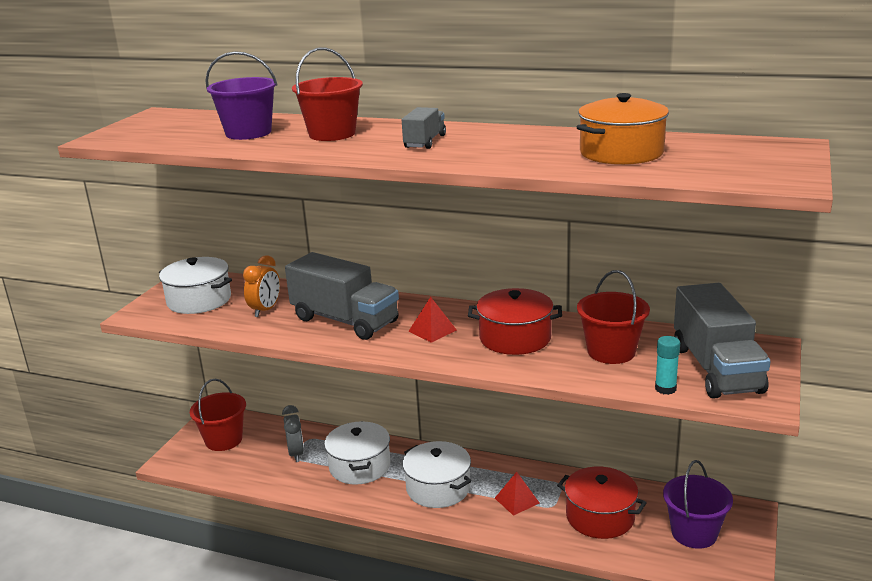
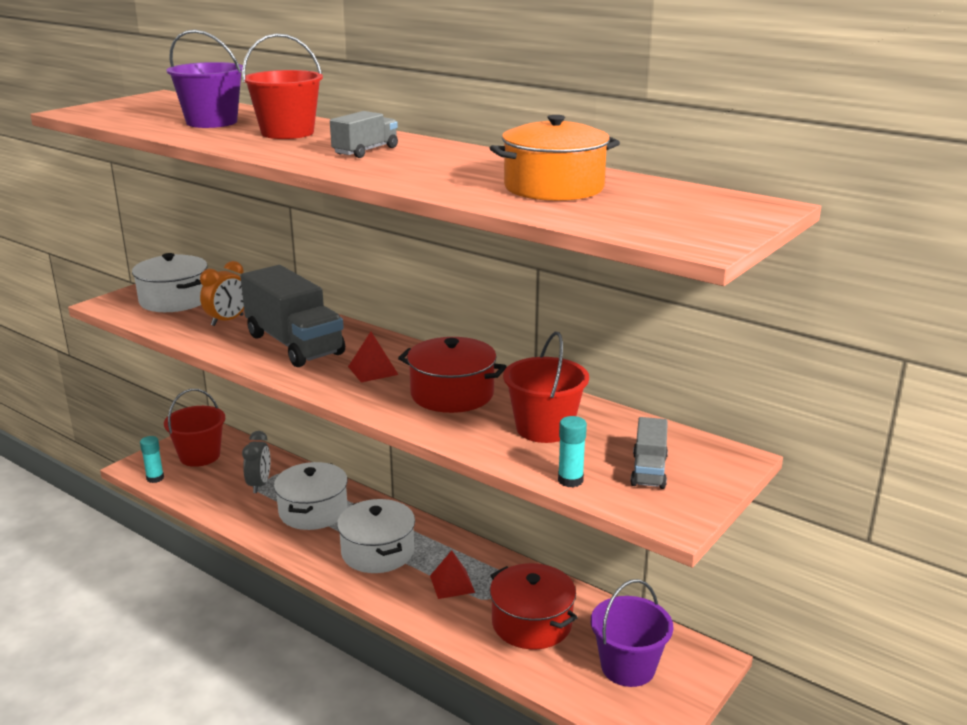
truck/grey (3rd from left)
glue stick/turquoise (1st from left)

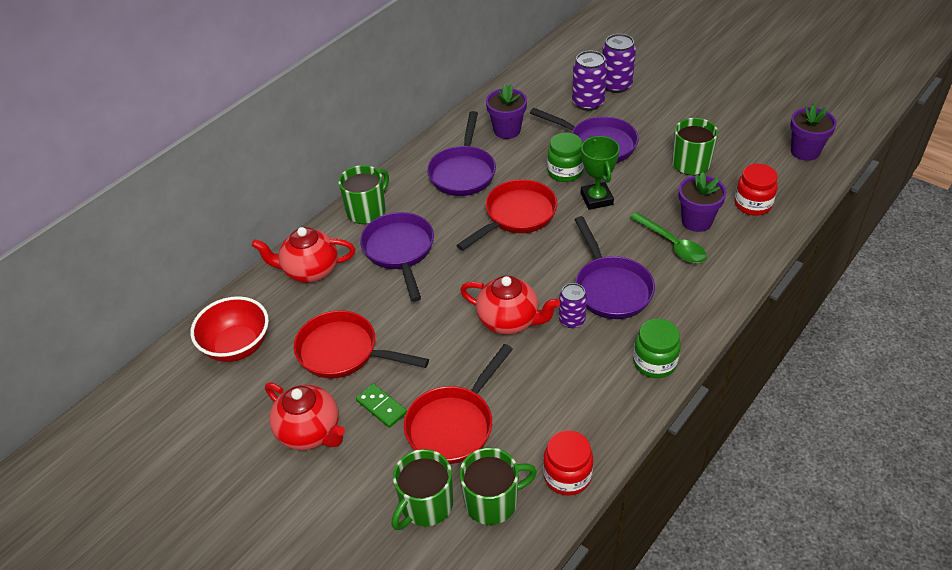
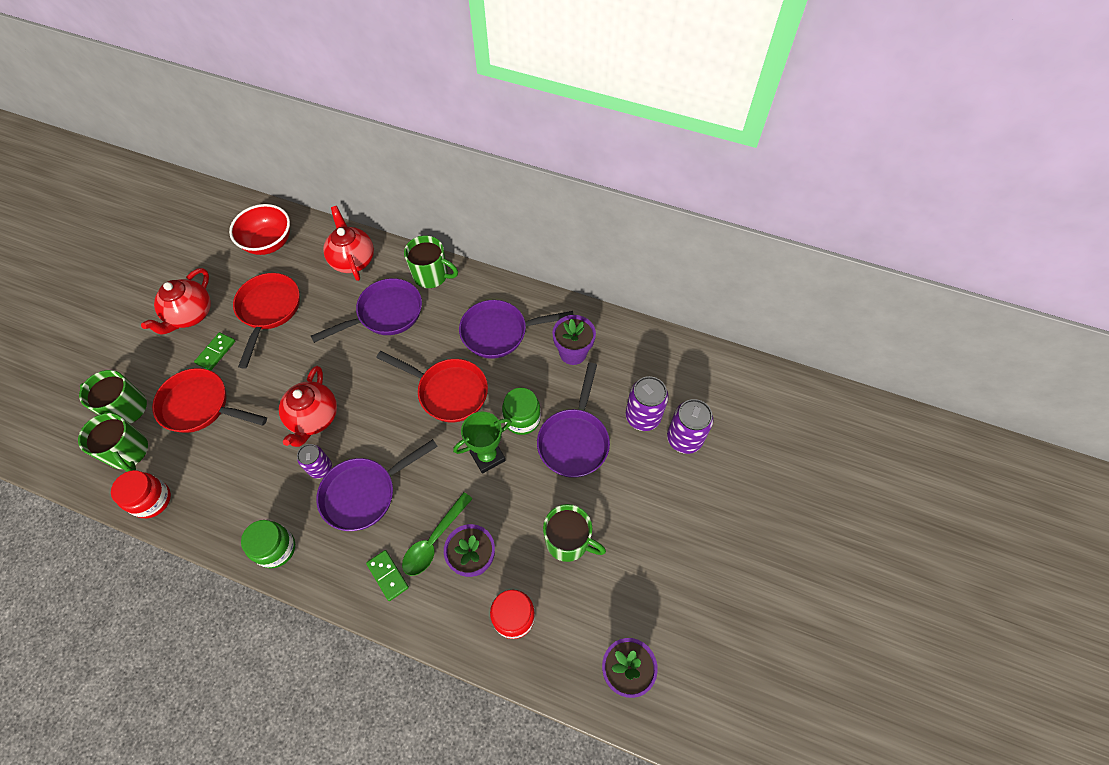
domino/green (2nd from left)

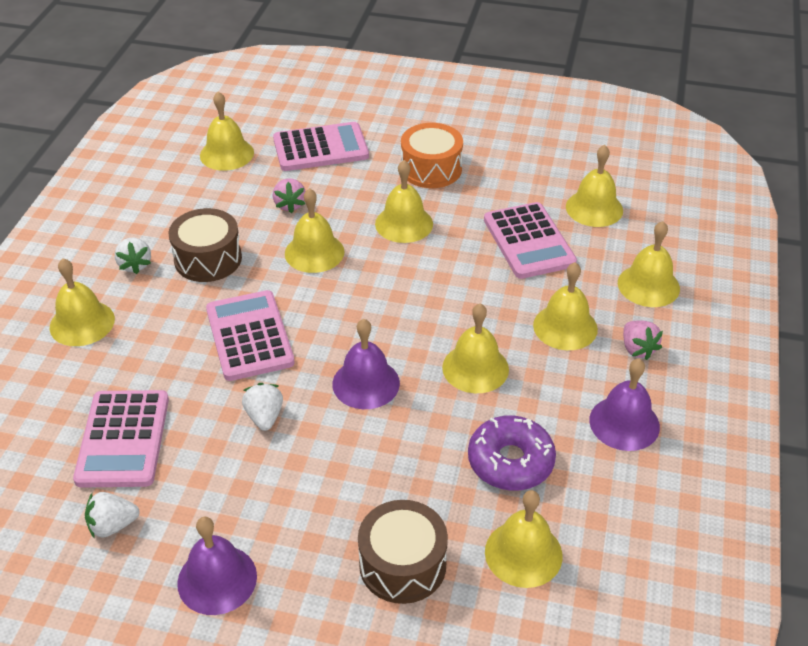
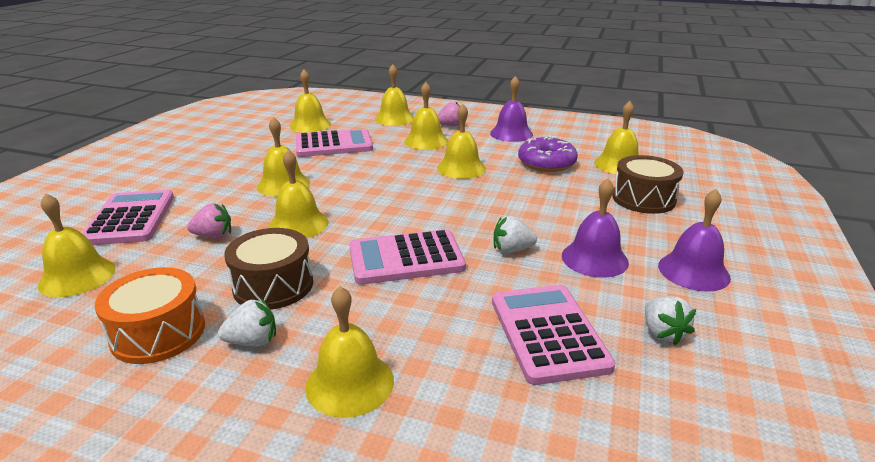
calculator/pink (4th from left)
bell/purple (2nd from left)
drum/orange

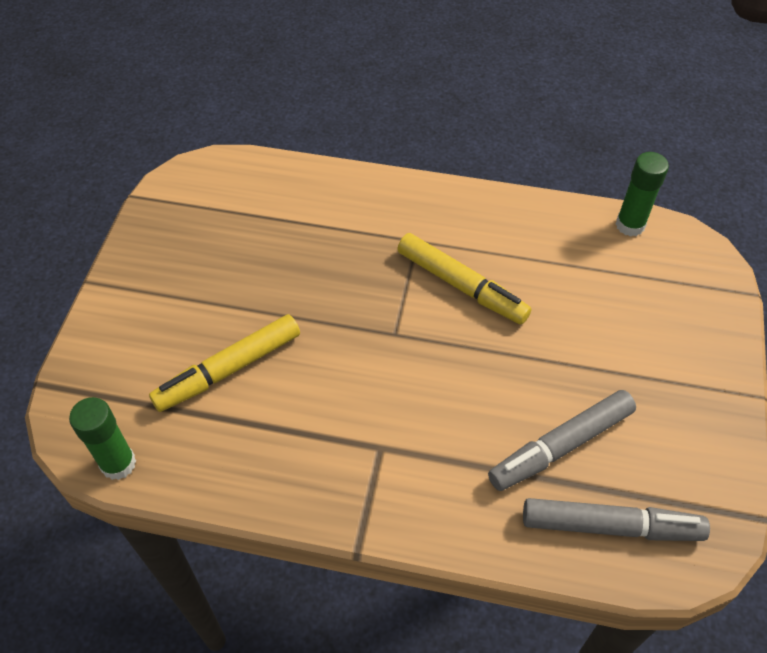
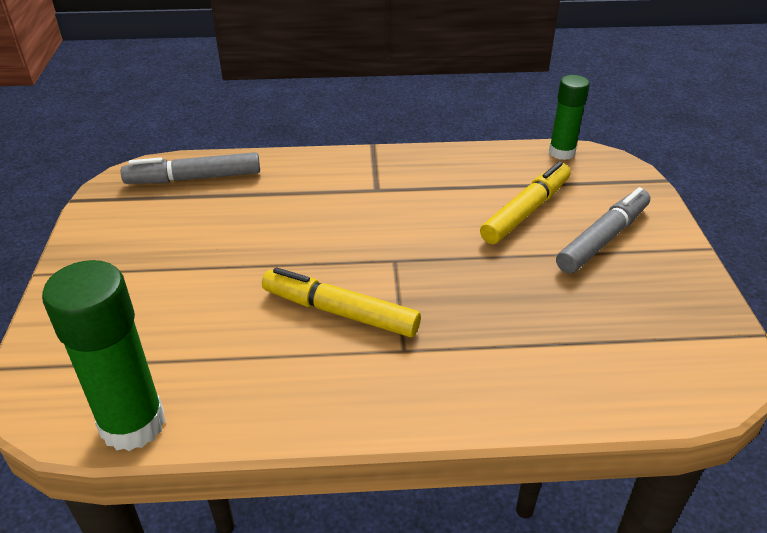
marker/grey (2nd from left)
glue stick/green (1st from left)

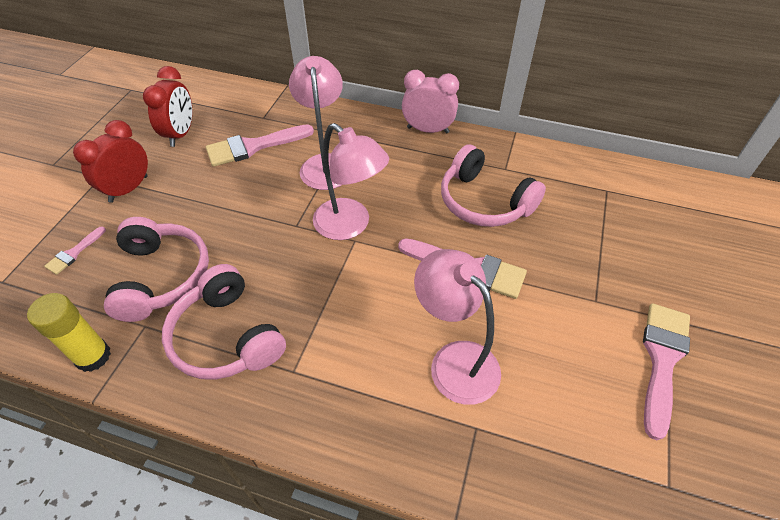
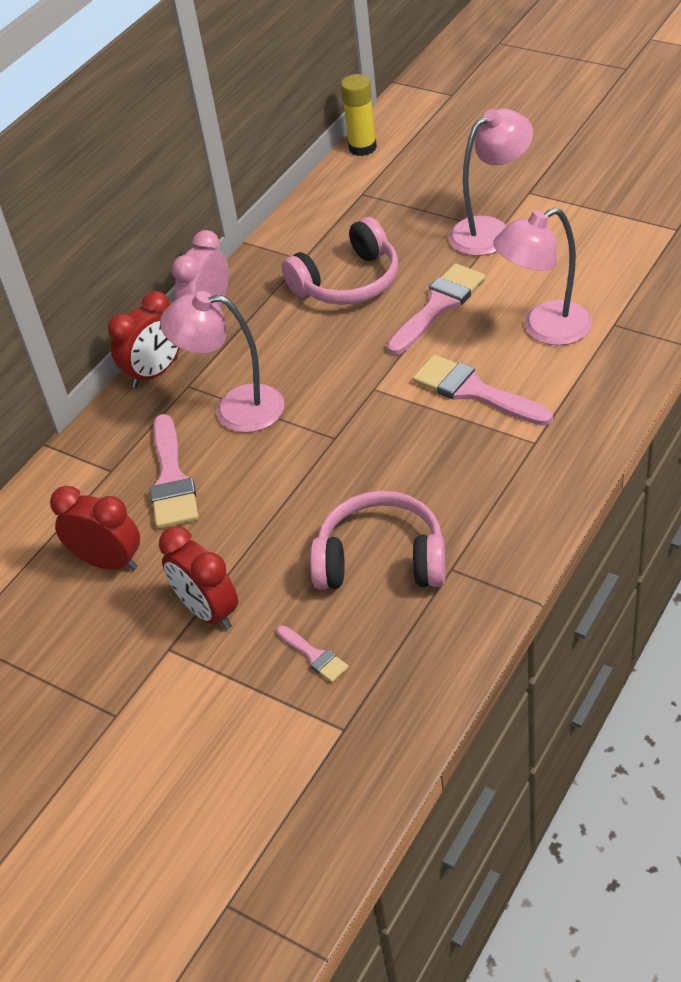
glue stick/yellow
headphones/pink (2nd from left in the first image)
lamp/pink (2nd from left)
brush/pink (4th from left)
clock/red (2nd from left)

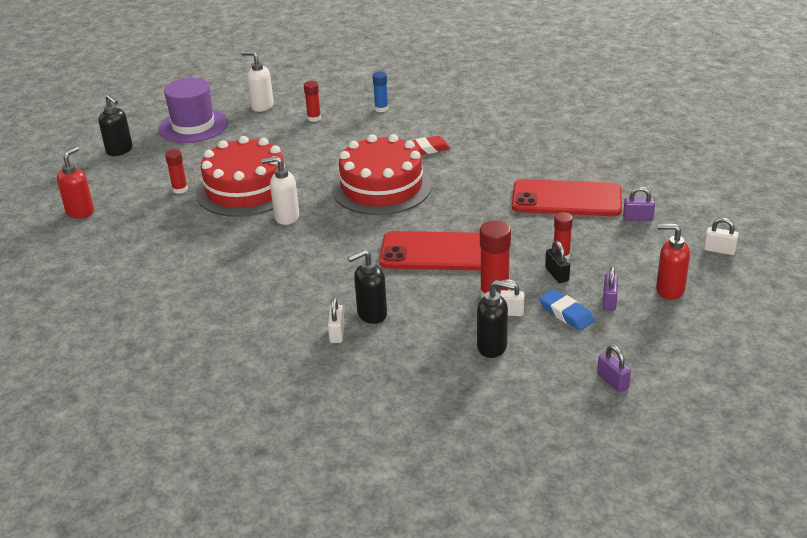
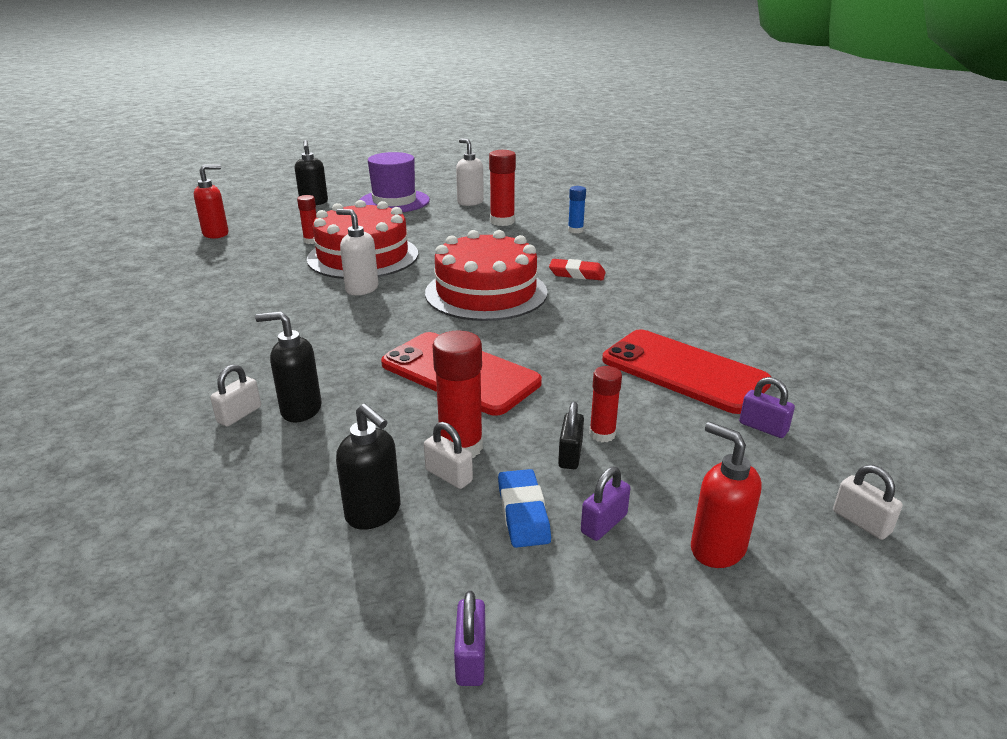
glue stick/red (3rd from left)

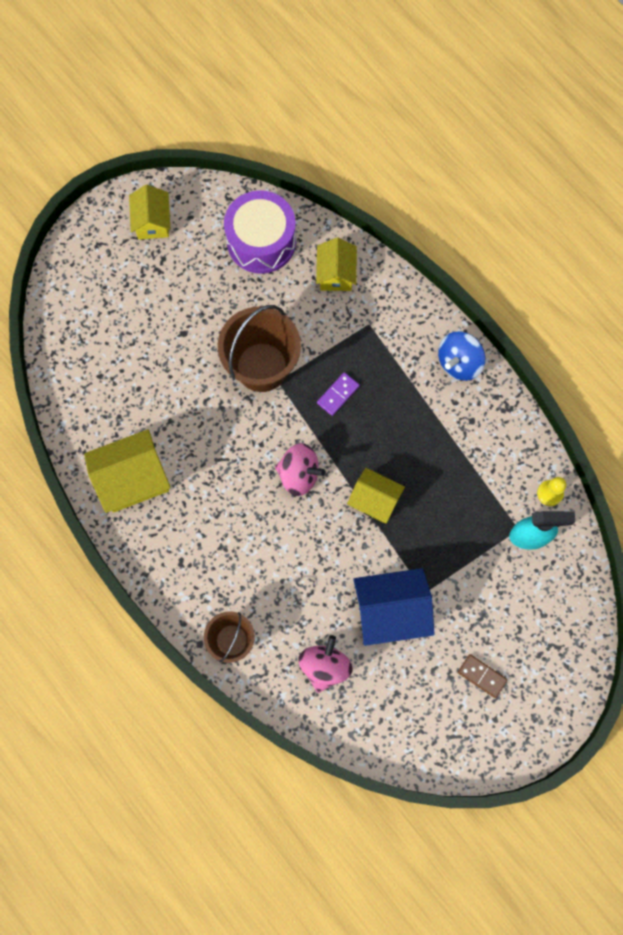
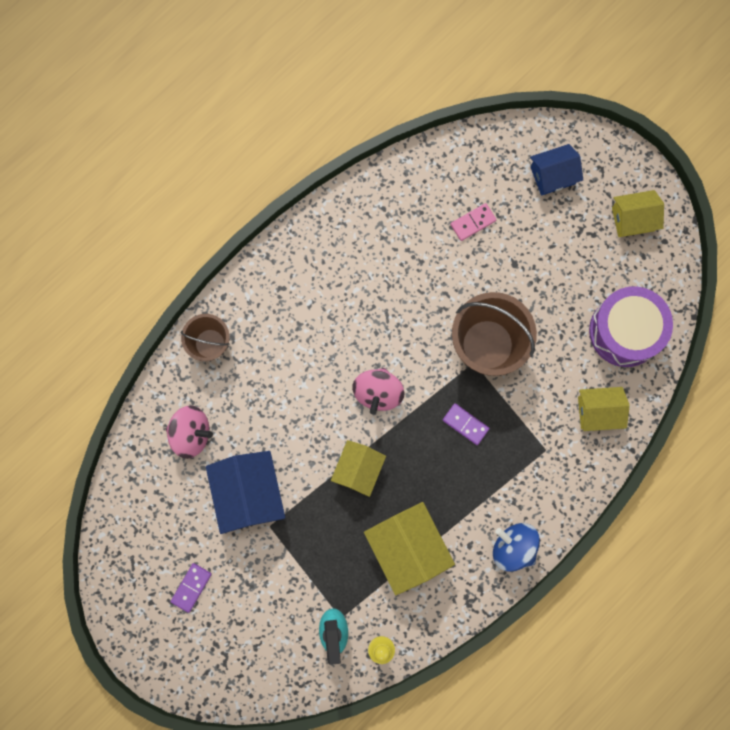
house/yellow (2nd from left)
domino/purple (1st from left)
domino/pink
house/blue (2nd from left)

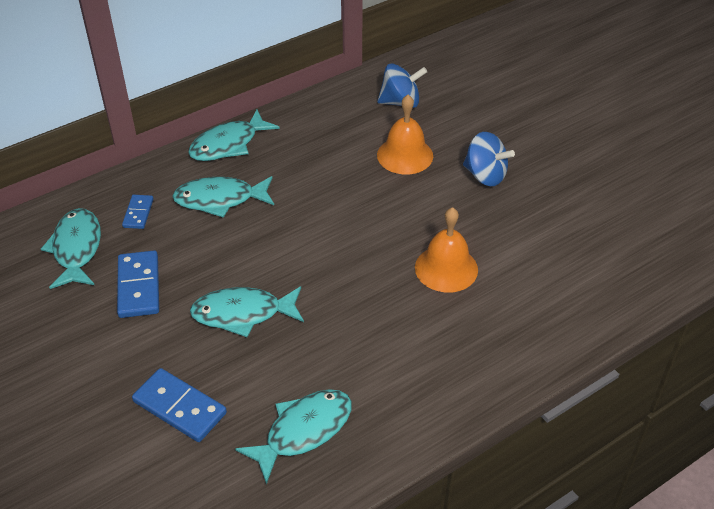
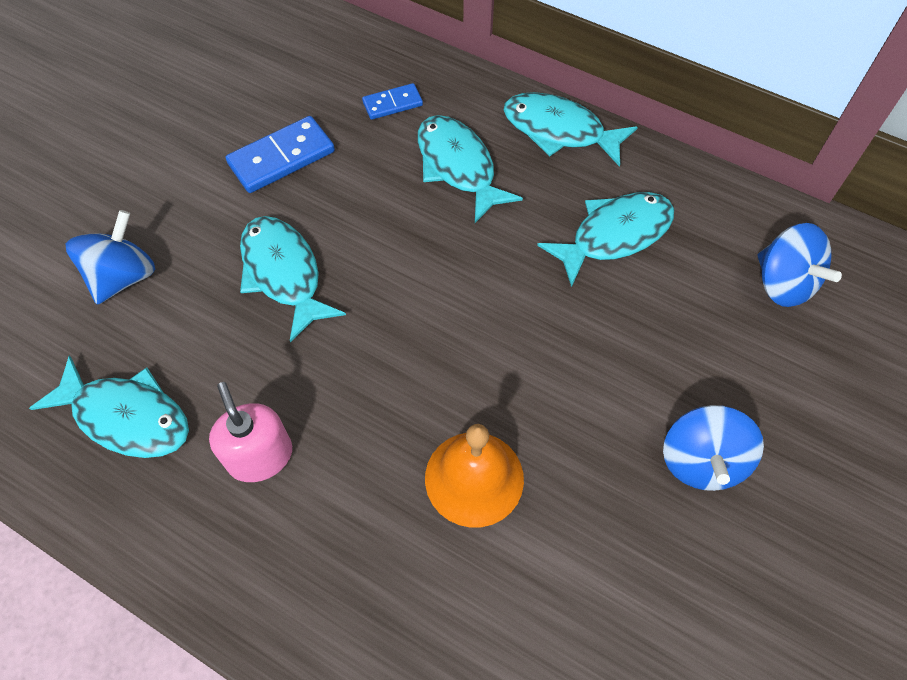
fish/turquoise (5th from left)
spinning top/blue (1st from left)
bell/orange (1st from left in the first image)
soap dispenser/pink

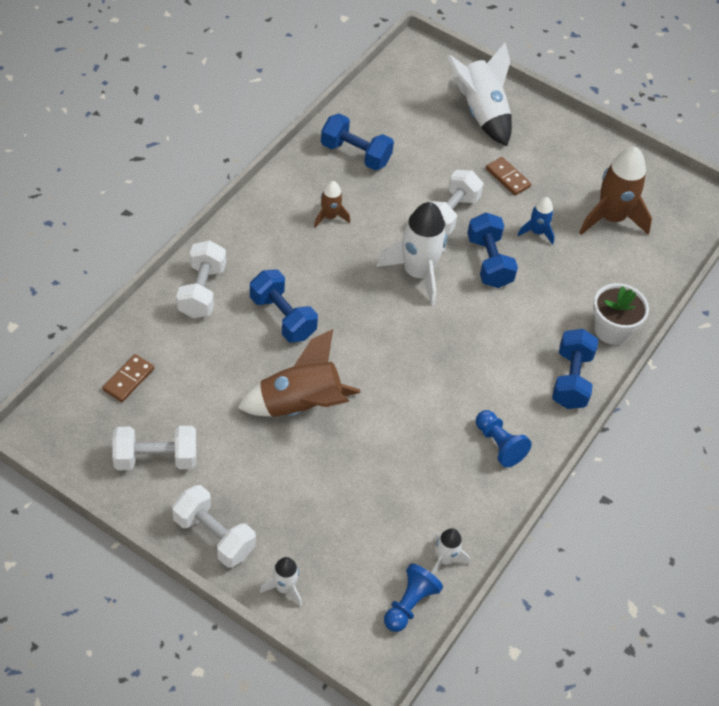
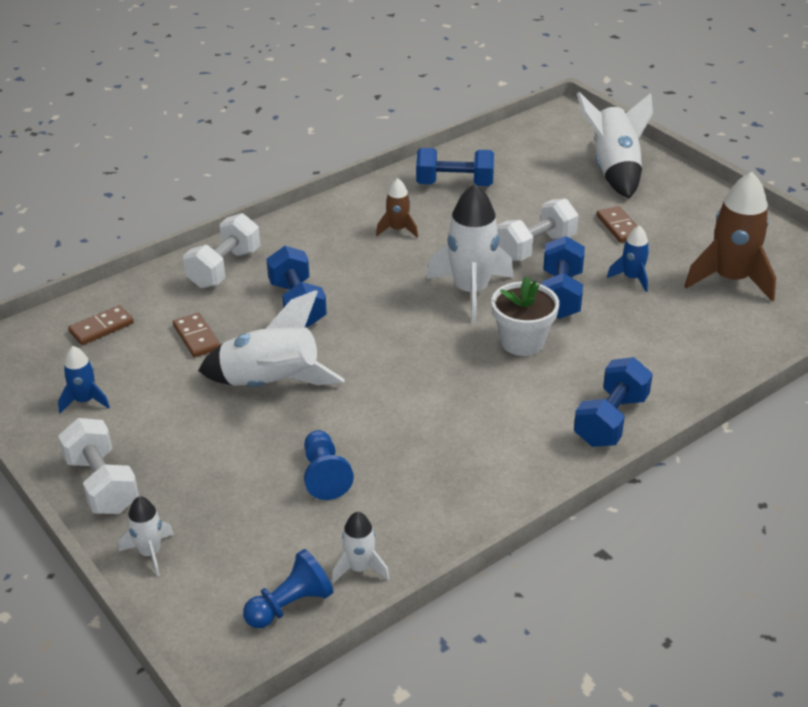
rocket/blue (1st from left)
rocket/white (2nd from left)
dumbbell/blue (2nd from left)
pawn/blue (2nd from left)
flower pot/white
domino/brown (2nd from left)

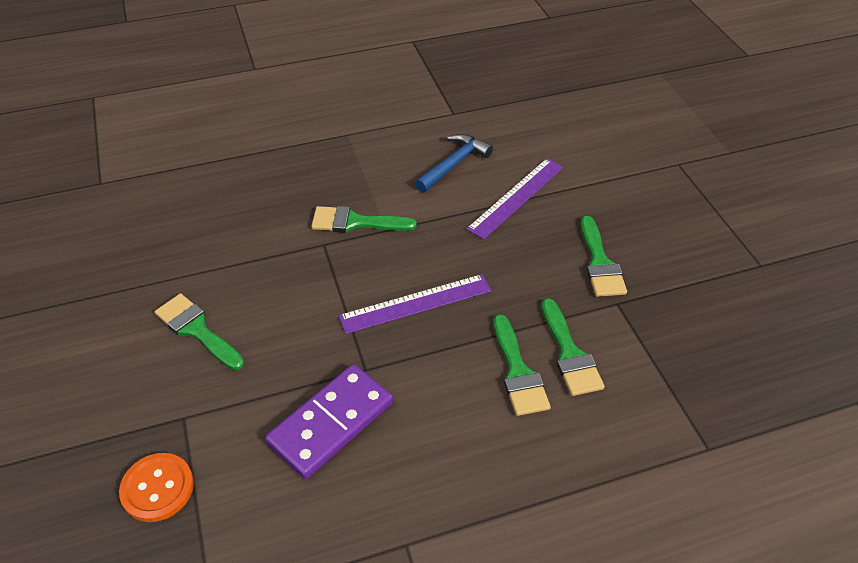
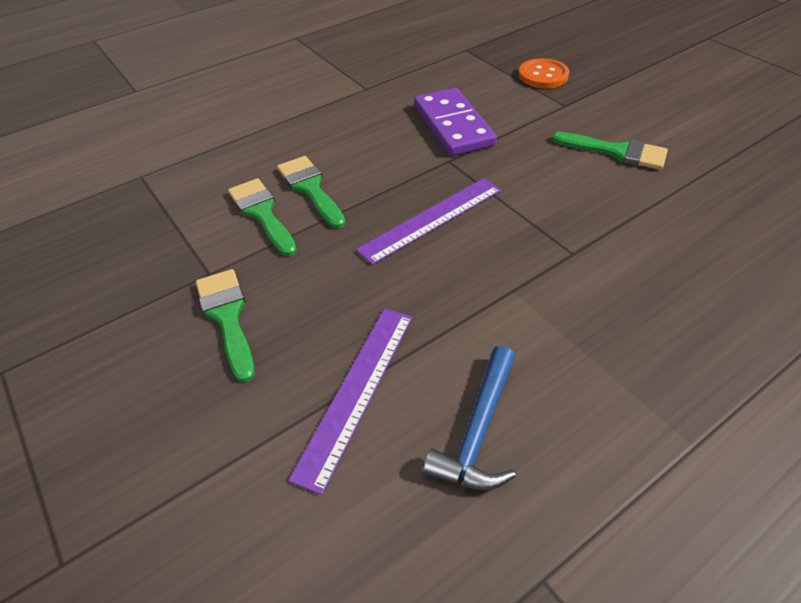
domino/purple
brush/green (2nd from left in the first image)

